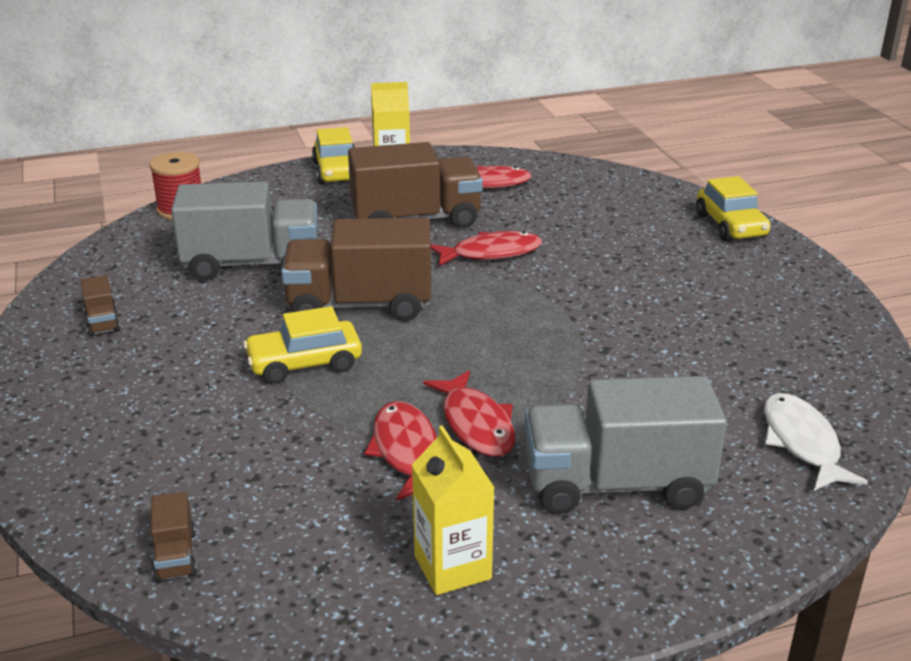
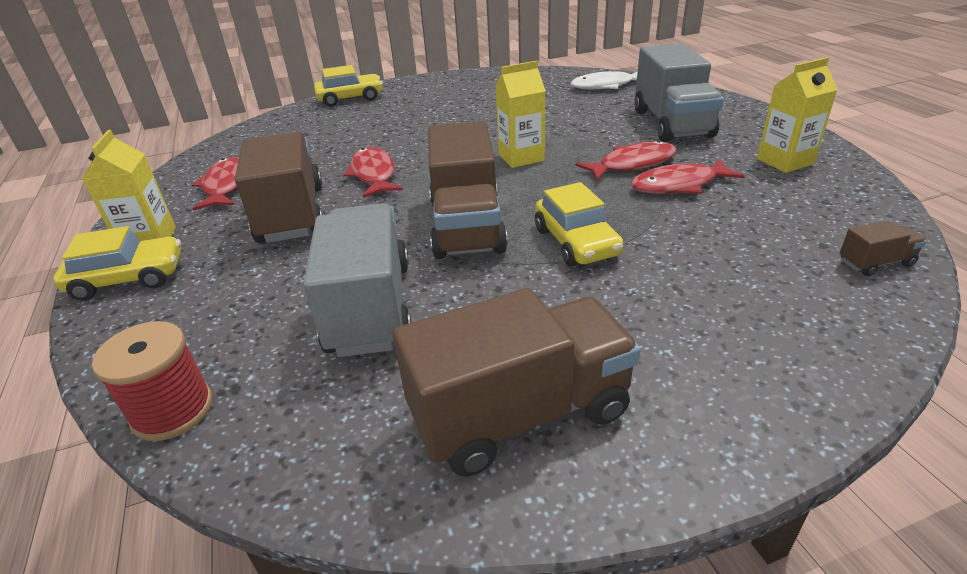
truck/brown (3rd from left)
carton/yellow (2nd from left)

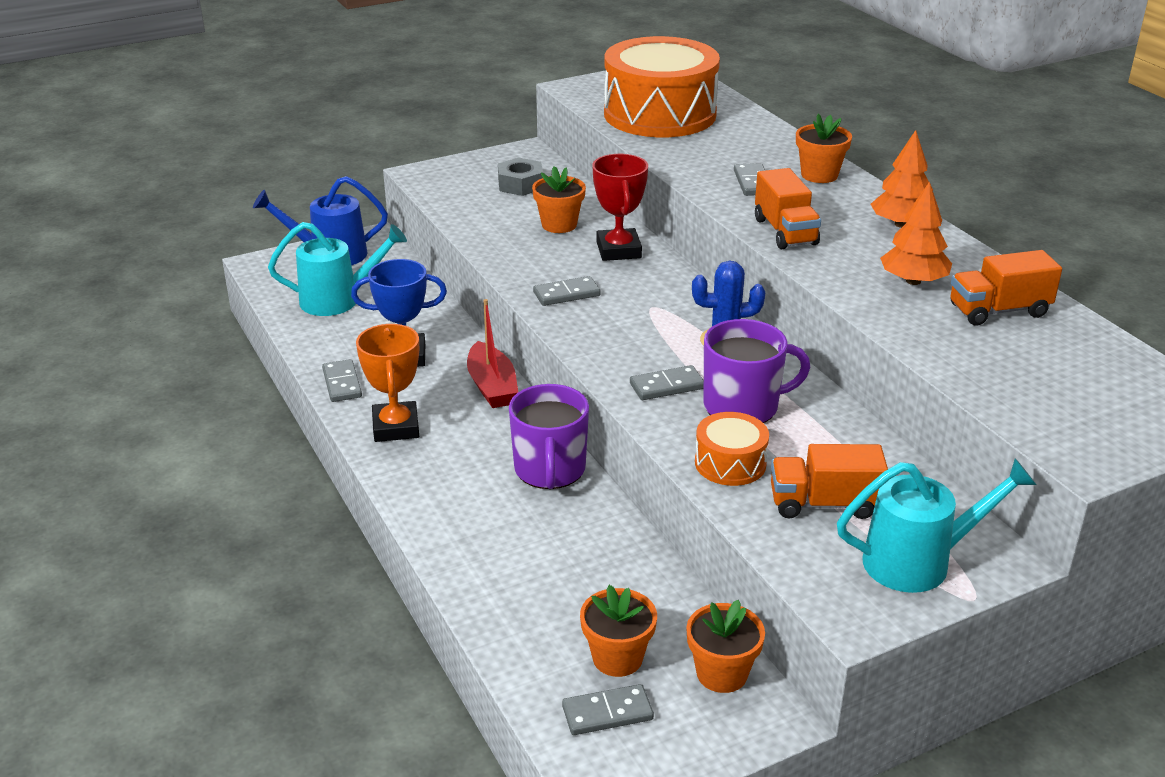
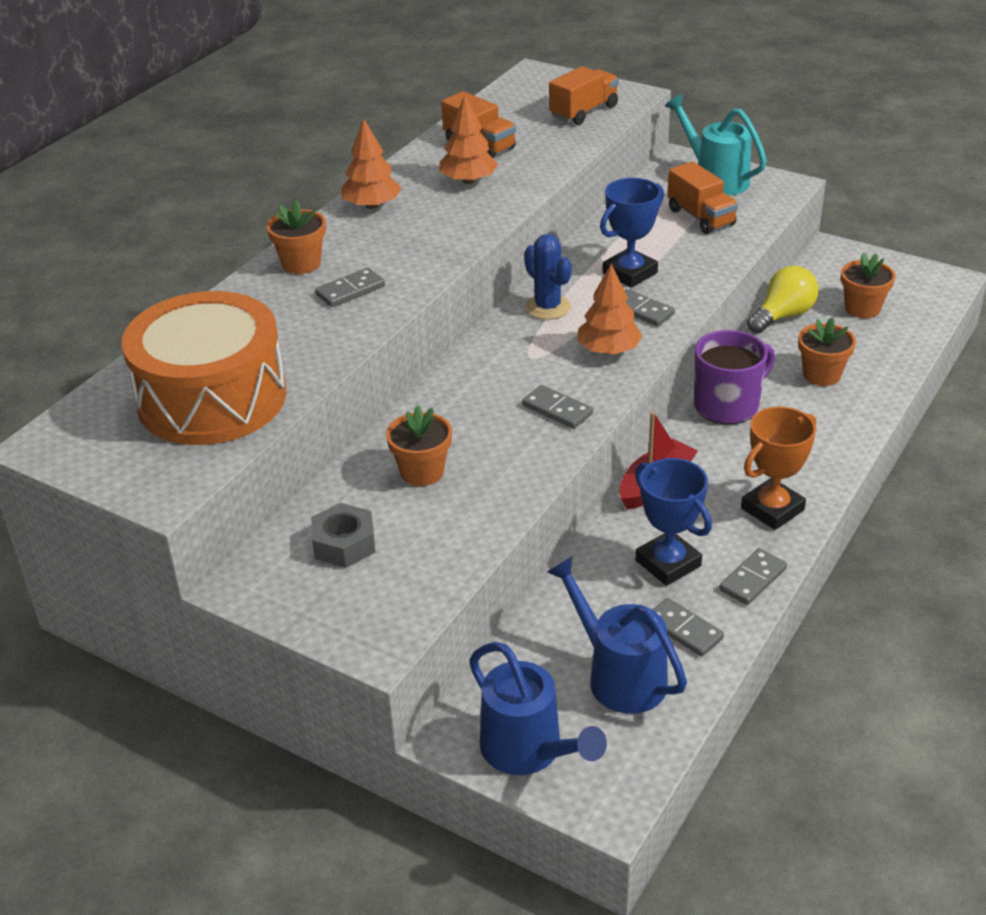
watering can/blue (2nd from left)
domino/grey (4th from left)
trophy/red
flower pot/orange (3rd from left)
drum/orange (2nd from left in the first image)
trophy/blue (1st from left)
truck/orange (2nd from left)
tree/orange (3rd from left)
light bulb/yellow

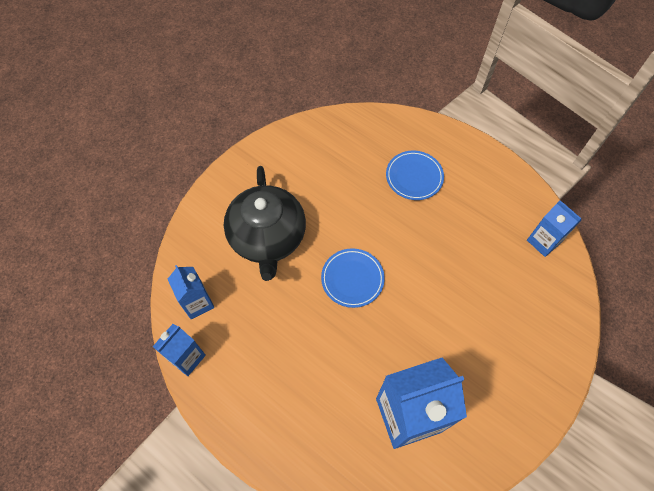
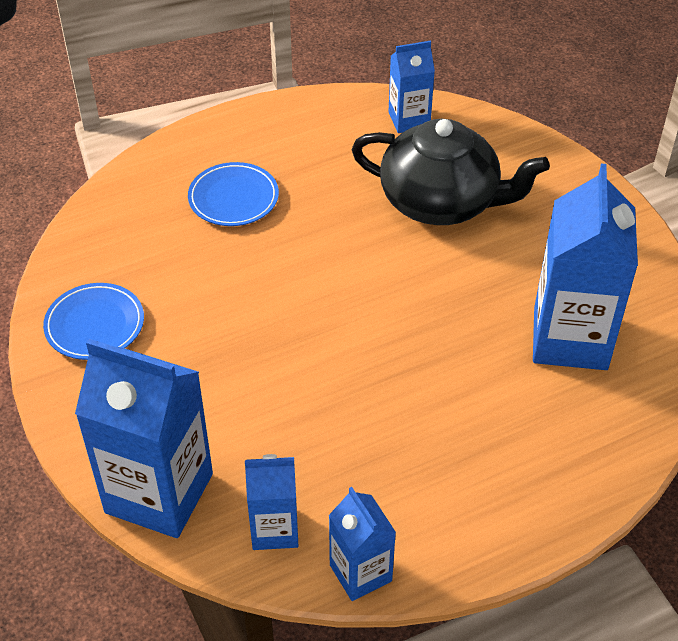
teapot/black
plate/blue (1st from left)
carton/blue (1st from left)

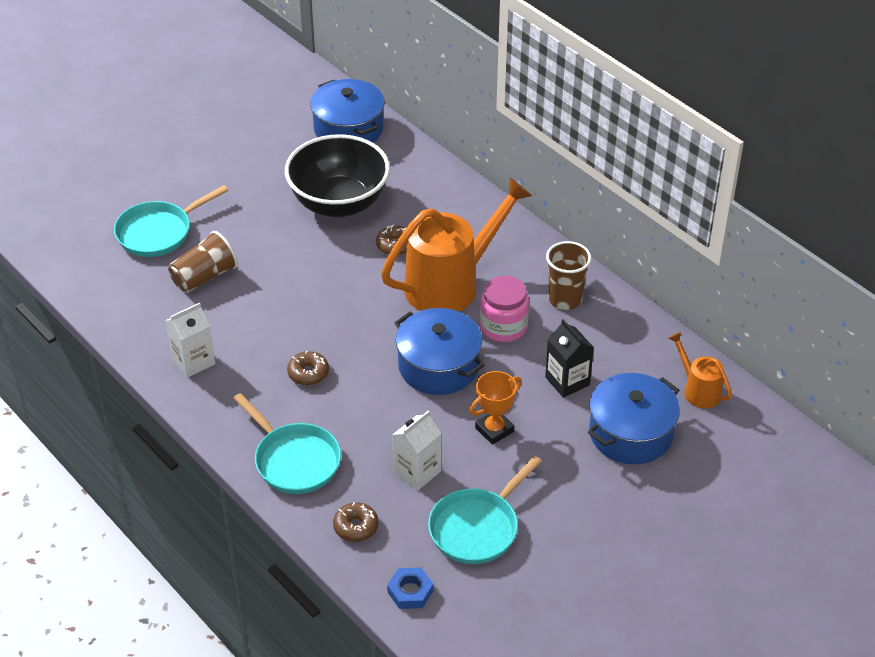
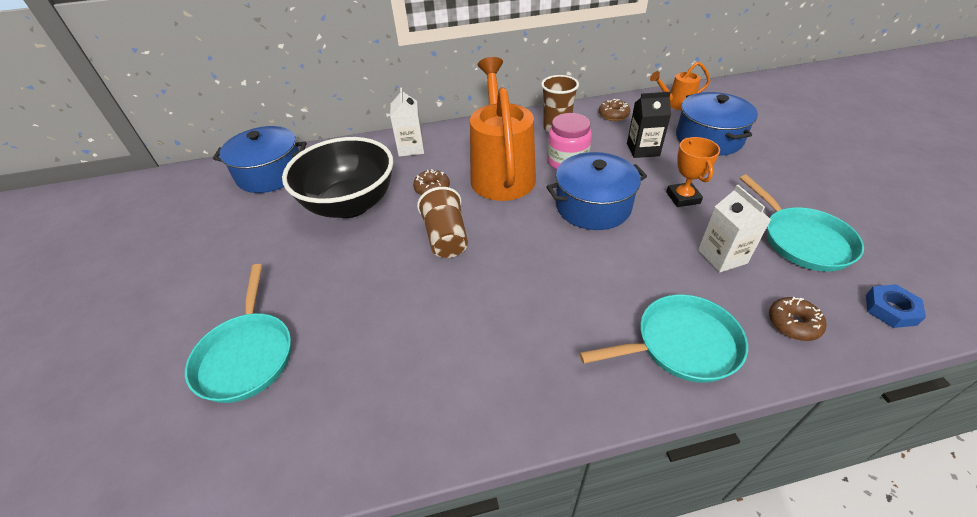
carton/white (1st from left)
cup/brown (1st from left)
donut/brown (2nd from left)

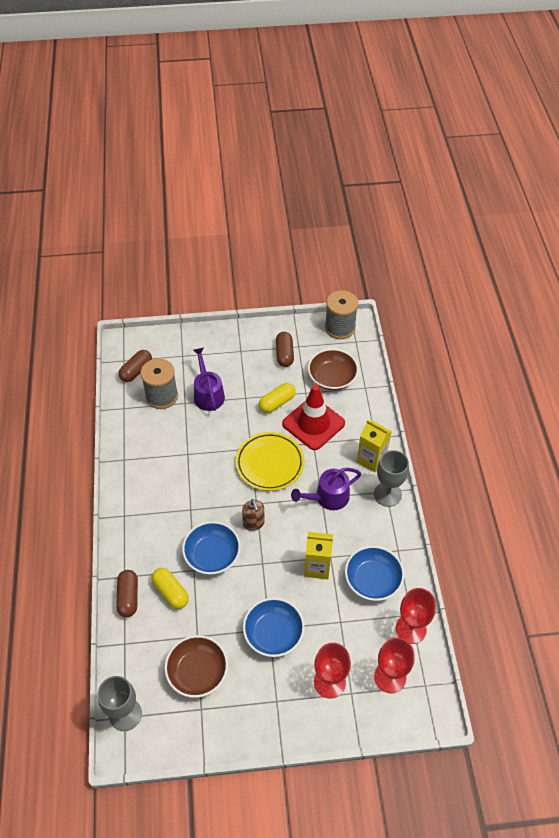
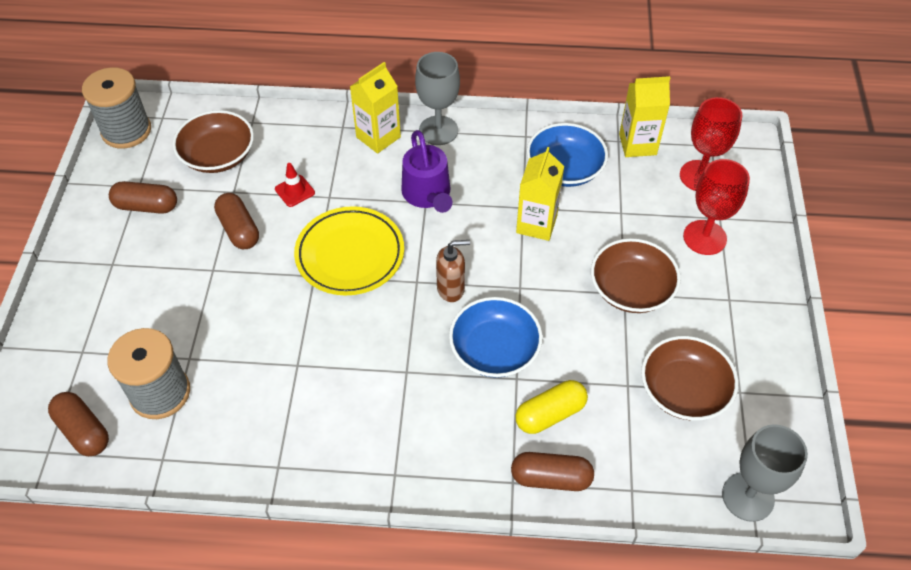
watering can/purple (1st from left in the first image)
bowl/brown (2nd from left)
capsule/brown (3rd from left)
traffic cone/red
carton/yellow (3rd from left)

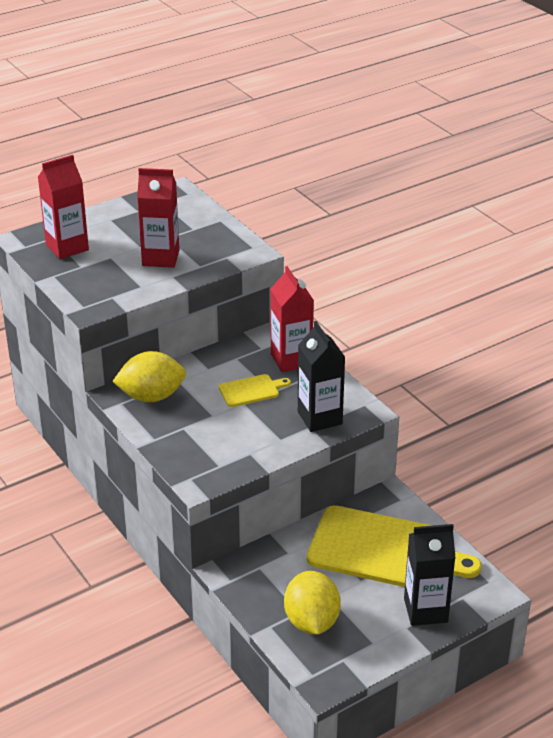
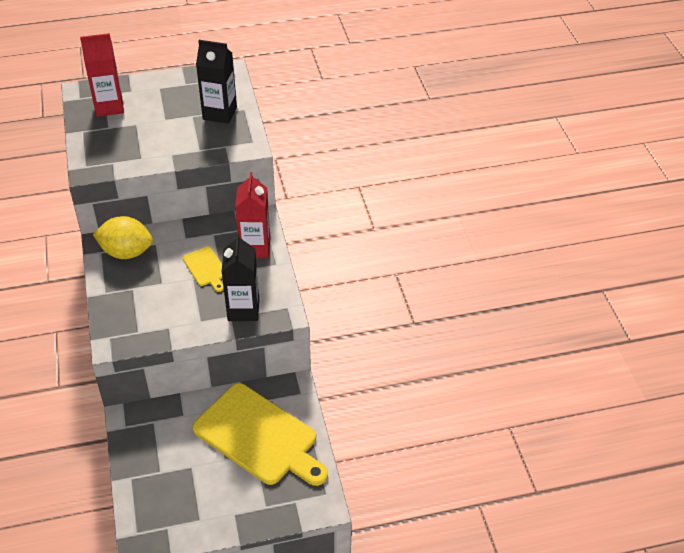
carton/red (2nd from left in the first image)
cutting board/yellow (1st from left)
lemon/yellow (2nd from left in the first image)
carton/black (1st from left)

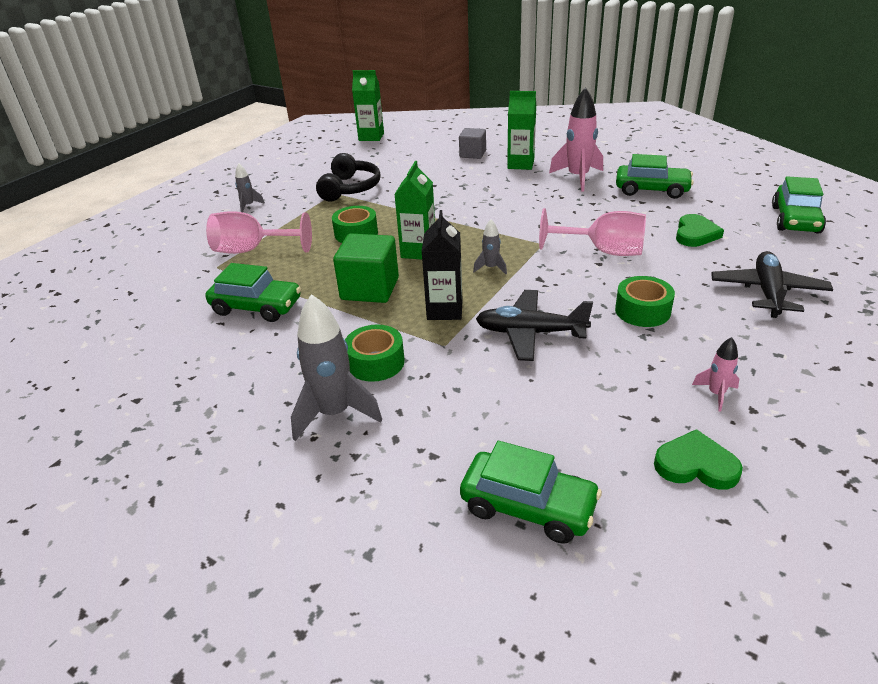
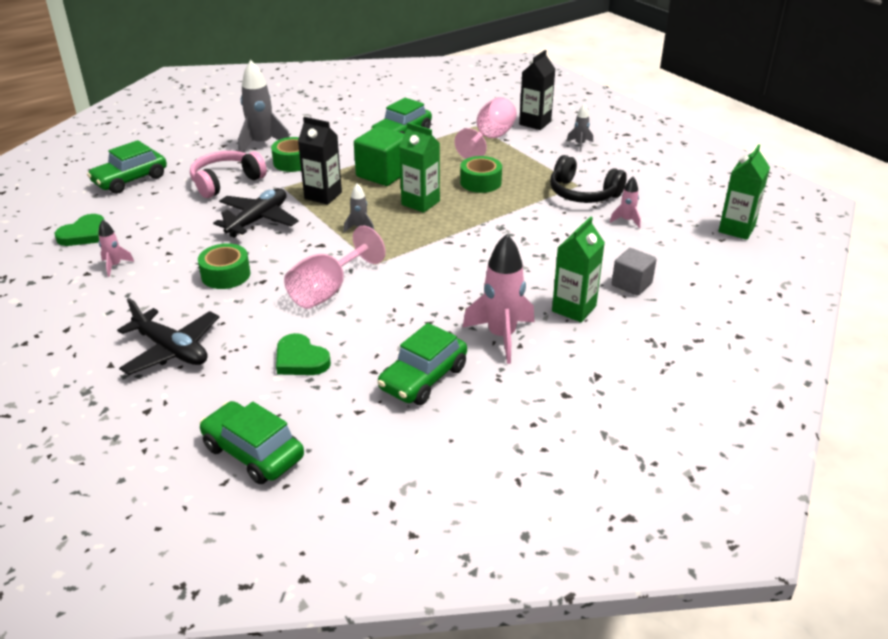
headphones/pink
carton/black (2nd from left)
rocket/pink (3rd from left)

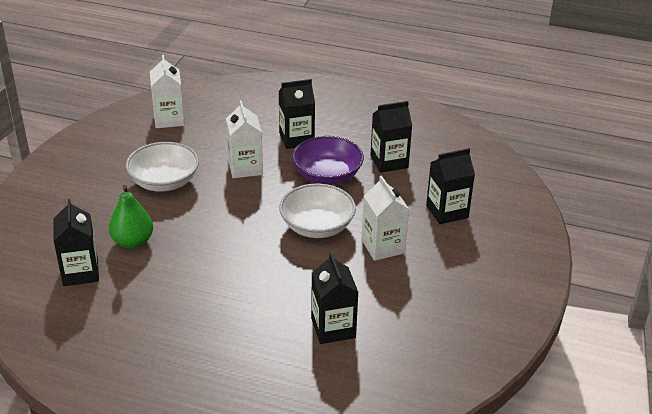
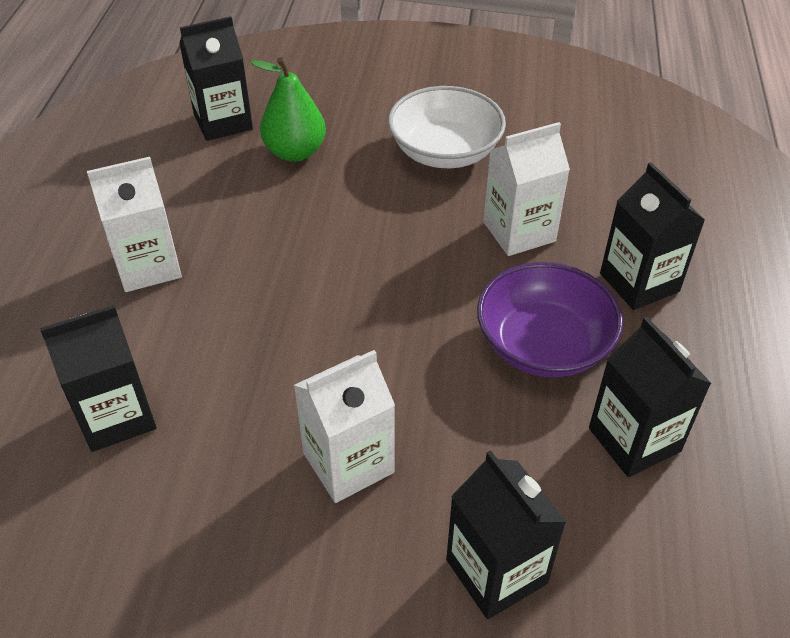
carton/white (1st from left)
bowl/white (2nd from left in the first image)

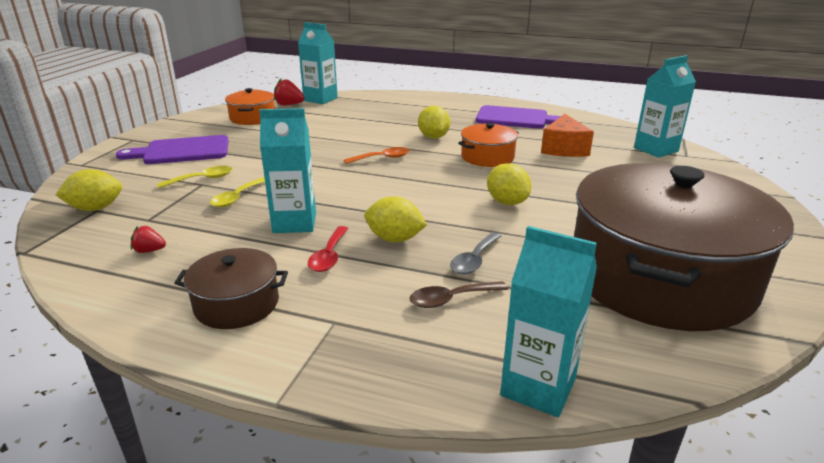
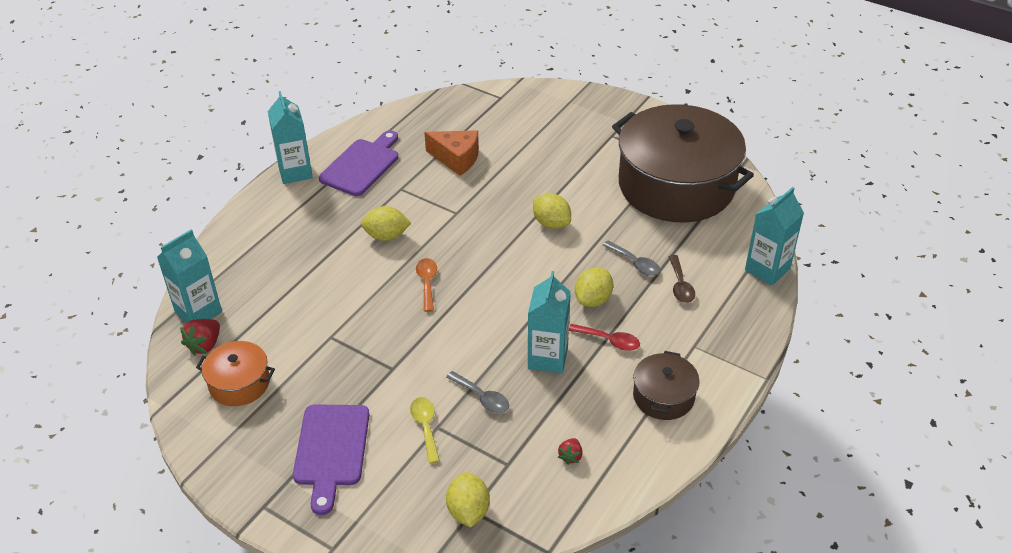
spoon/grey (1st from left)
pot/orange (2nd from left in the first image)
lemon/yellow (3rd from left)
carton/turquoise (2nd from left)

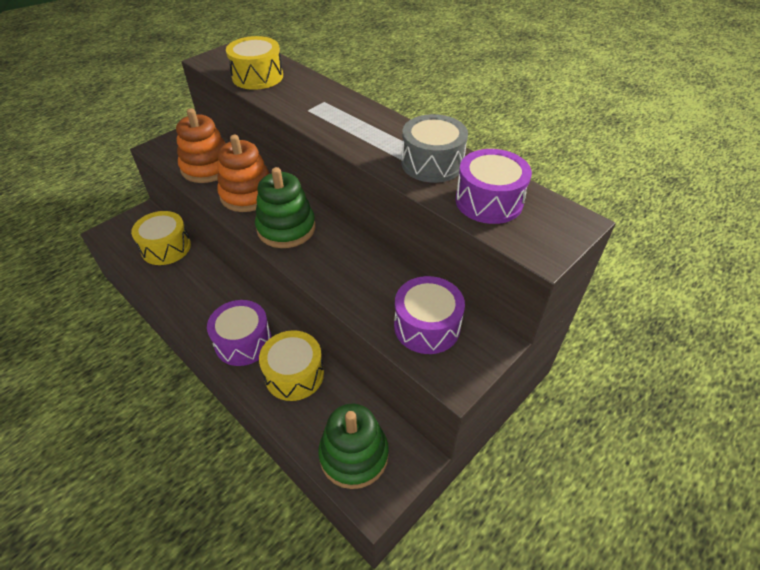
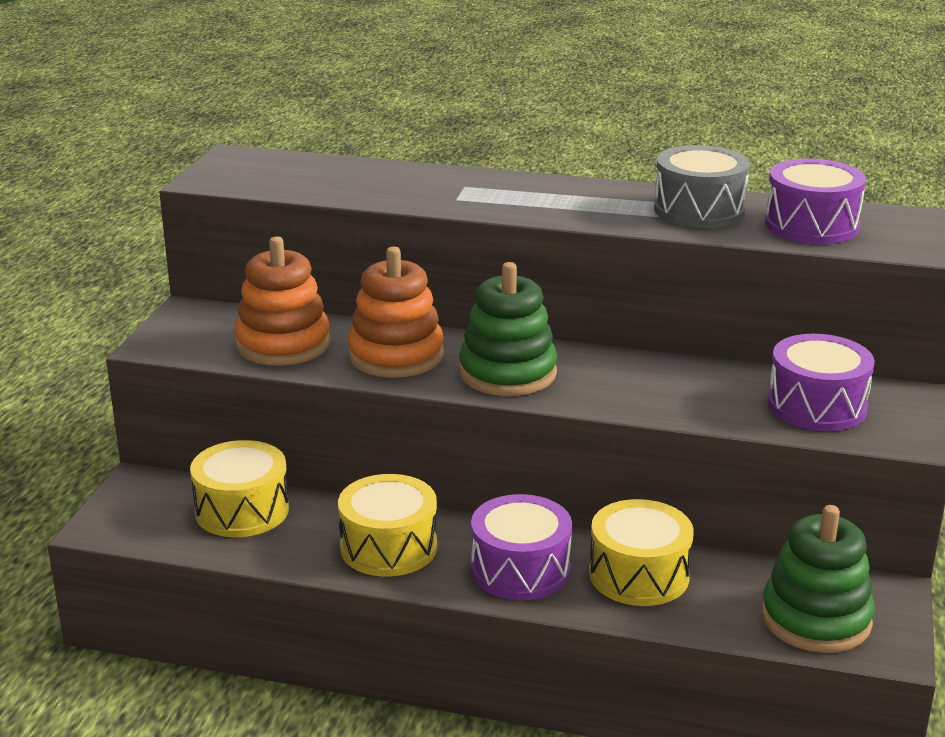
drum/yellow (2nd from left)

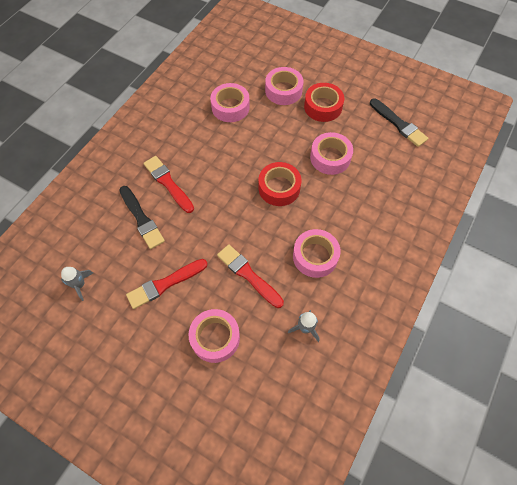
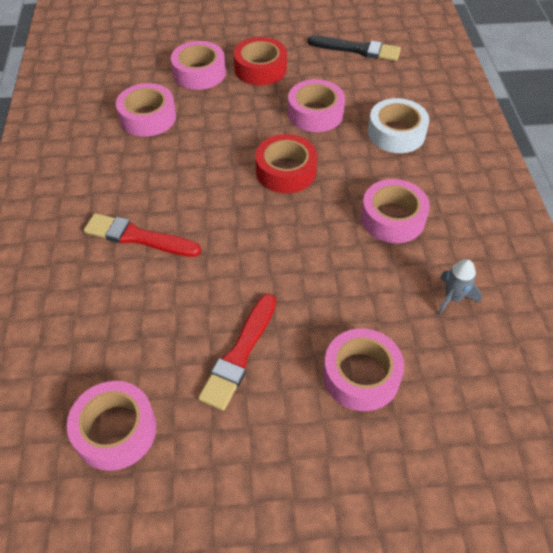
tape/pink (1st from left)
brush/black (1st from left in the first image)
brush/red (3rd from left in the first image)
tape/white

